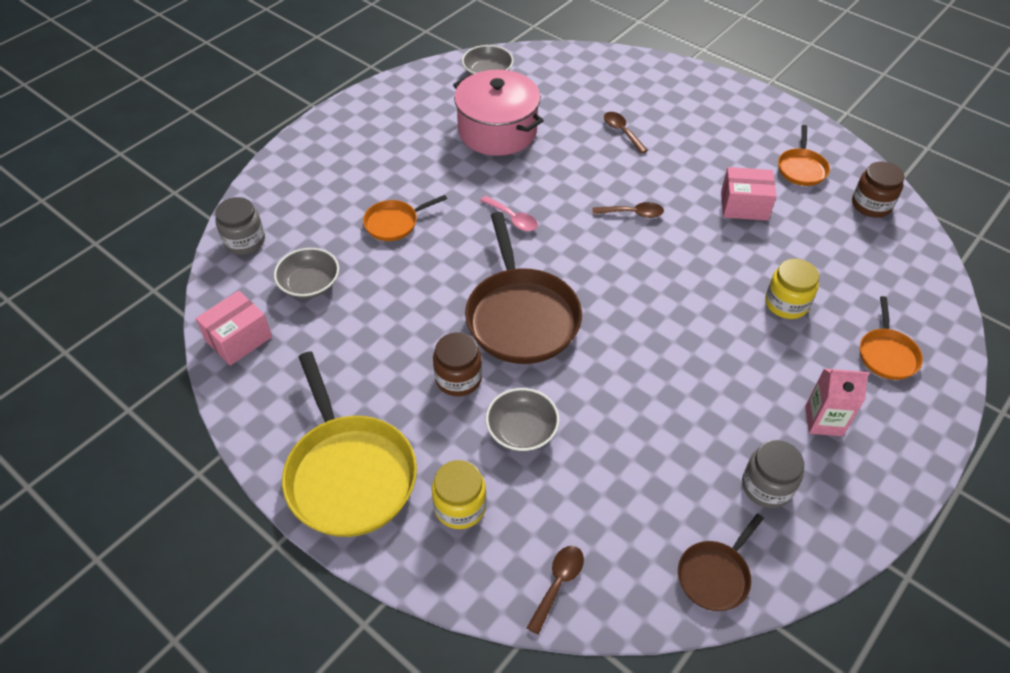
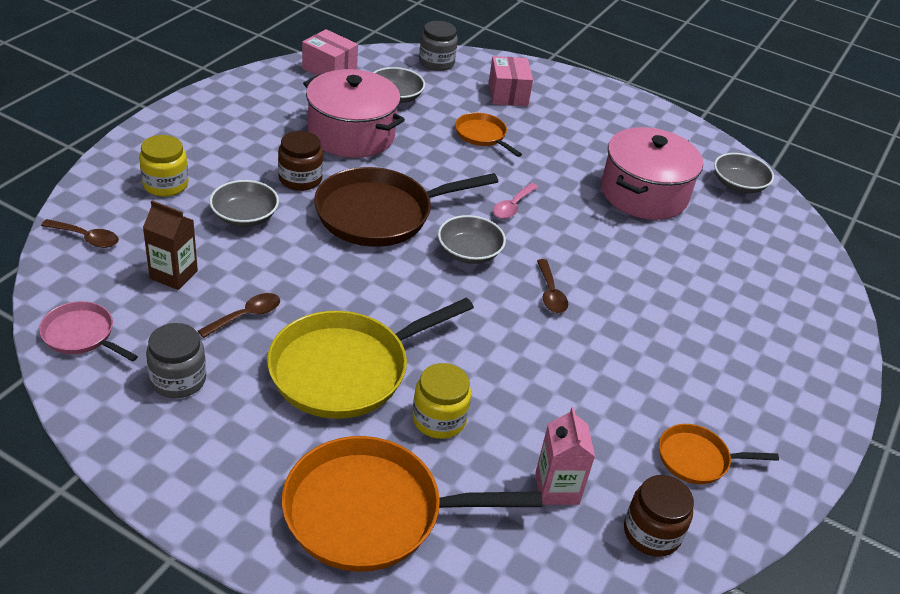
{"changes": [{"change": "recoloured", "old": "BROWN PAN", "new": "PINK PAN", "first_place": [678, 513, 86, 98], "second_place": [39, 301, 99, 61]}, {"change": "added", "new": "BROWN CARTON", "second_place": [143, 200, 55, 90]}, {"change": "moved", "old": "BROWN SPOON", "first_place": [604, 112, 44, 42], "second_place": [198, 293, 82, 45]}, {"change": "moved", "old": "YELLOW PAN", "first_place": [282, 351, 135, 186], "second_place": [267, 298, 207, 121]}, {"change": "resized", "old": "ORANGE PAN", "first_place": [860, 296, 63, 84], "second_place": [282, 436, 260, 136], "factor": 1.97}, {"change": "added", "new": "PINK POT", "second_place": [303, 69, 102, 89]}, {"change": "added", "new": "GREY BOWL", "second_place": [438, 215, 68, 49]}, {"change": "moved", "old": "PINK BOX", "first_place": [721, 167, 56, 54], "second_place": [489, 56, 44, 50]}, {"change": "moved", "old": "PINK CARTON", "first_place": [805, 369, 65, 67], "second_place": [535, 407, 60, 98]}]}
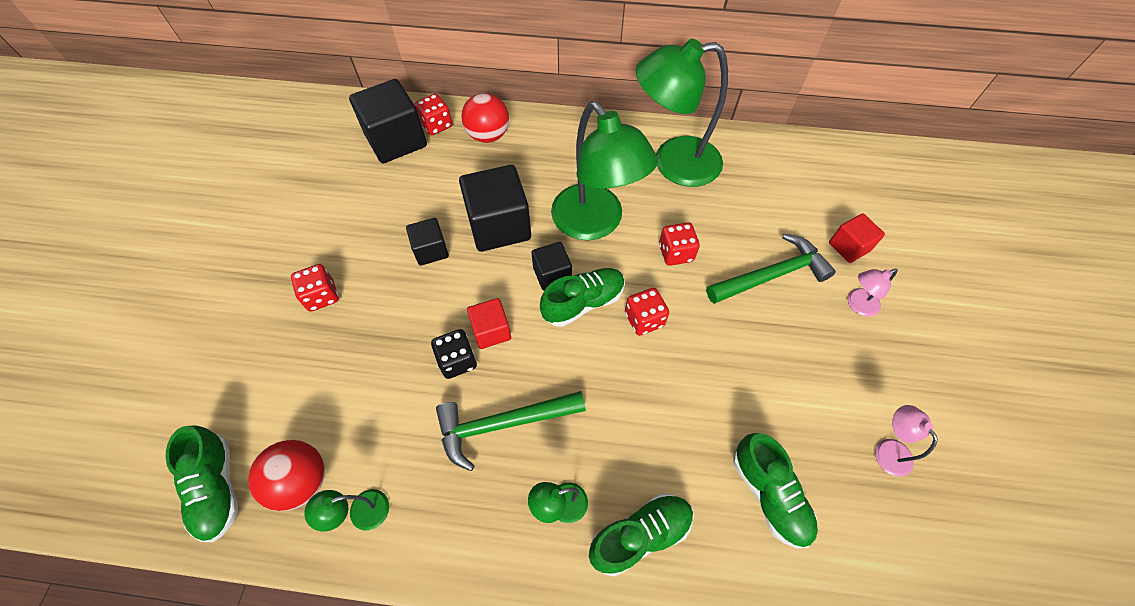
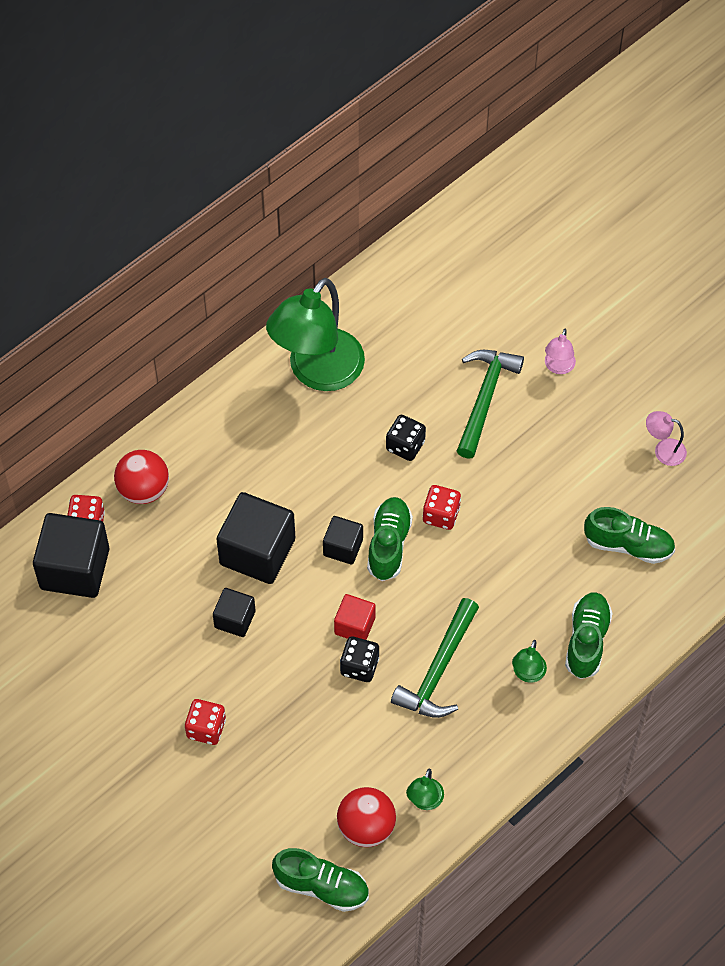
{"changes": [{"change": "recoloured", "old": "RED DICE", "new": "BLACK DICE", "first_place": [659, 222, 41, 44], "second_place": [386, 415, 40, 46]}, {"change": "removed", "old": "GREEN LAMP", "first_place": [551, 101, 107, 139]}, {"change": "removed", "old": "RED CUBE", "first_place": [829, 213, 56, 50]}]}
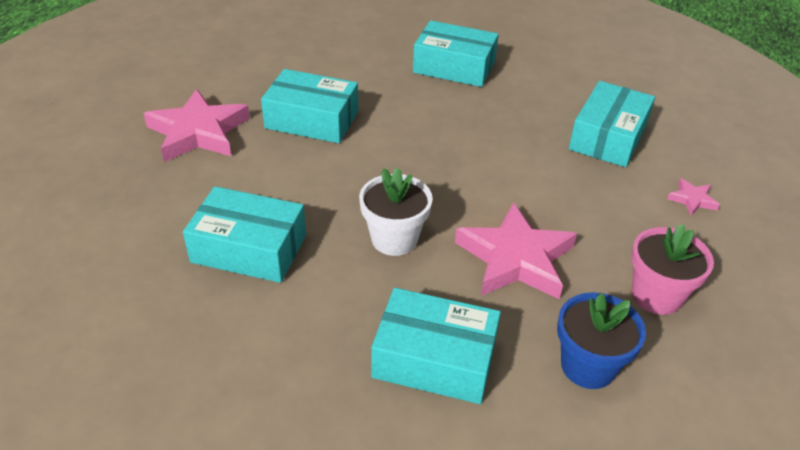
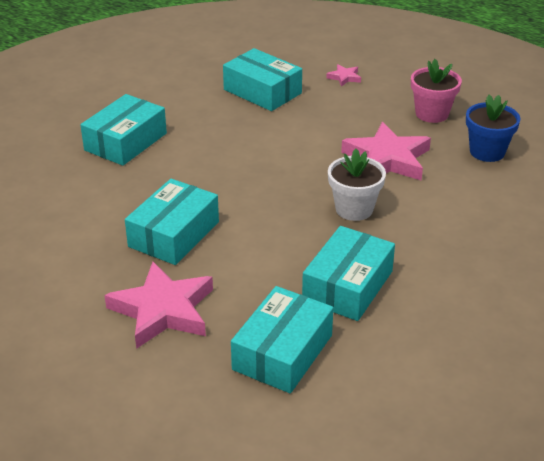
{"changes": [{"change": "moved", "old": "TURQUOISE BOX", "first_place": [371, 288, 130, 116], "second_place": [231, 286, 103, 108]}]}
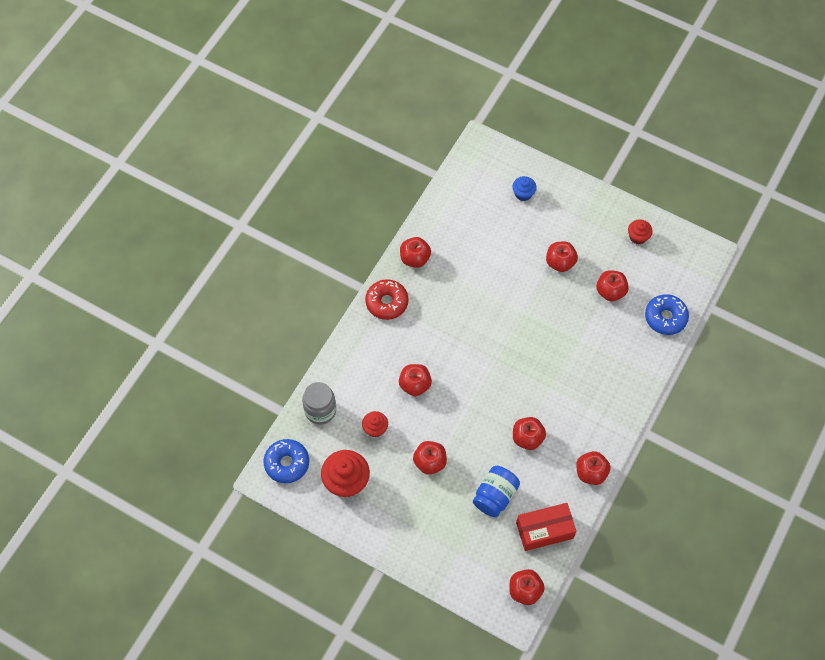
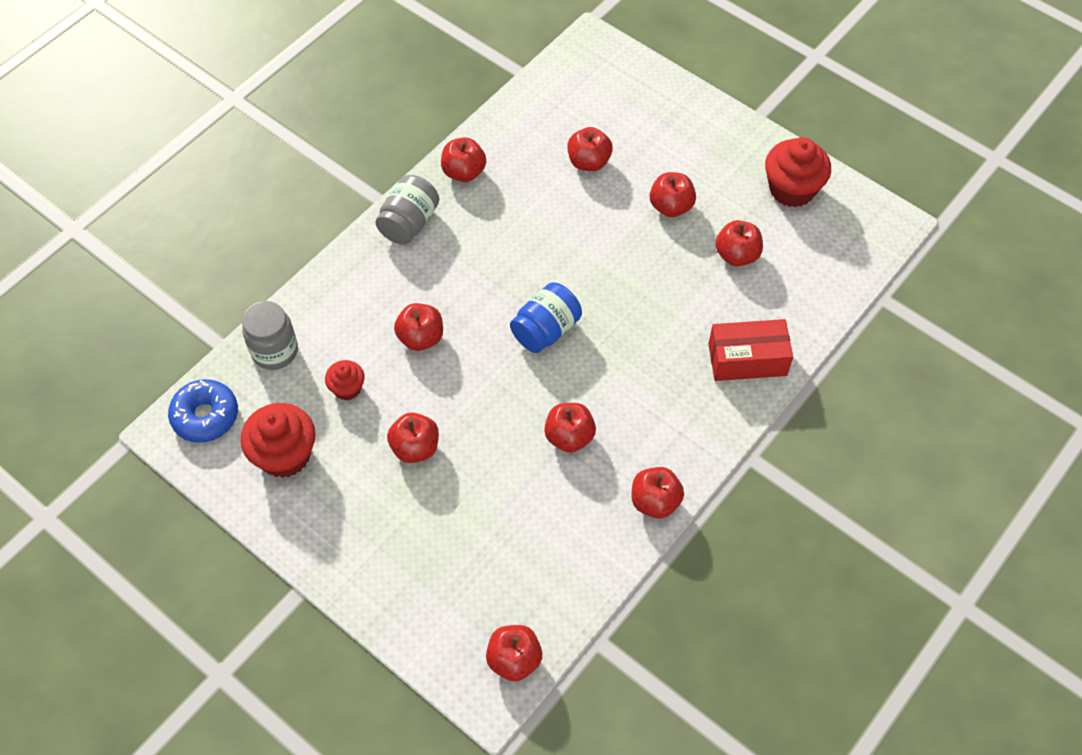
{"changes": [{"change": "replaced", "old": "RED DONUT", "new": "GREY JAR", "first_place": [365, 279, 43, 41], "second_place": [375, 175, 64, 70]}, {"change": "moved", "old": "BLUE JAR", "first_place": [473, 466, 47, 51], "second_place": [510, 282, 72, 71]}, {"change": "added", "new": "RED APPLE", "second_place": [567, 127, 46, 44]}, {"change": "moved", "old": "RED BOX", "first_place": [516, 503, 61, 48], "second_place": [708, 319, 85, 62]}, {"change": "resized", "old": "RED CUPCAKE", "first_place": [628, 219, 25, 26], "second_place": [765, 137, 66, 70], "factor": 1.81}, {"change": "removed", "old": "BLUE CUPCAKE", "first_place": [512, 176, 25, 25]}, {"change": "removed", "old": "BLUE DONUT", "first_place": [645, 294, 44, 41]}]}
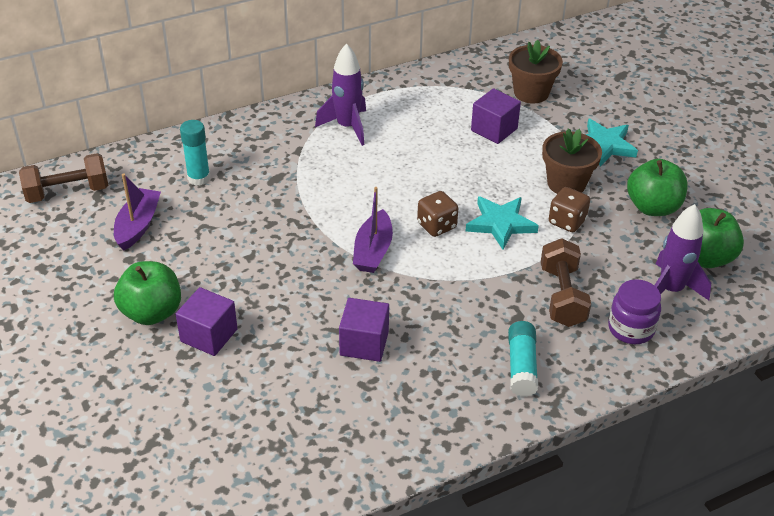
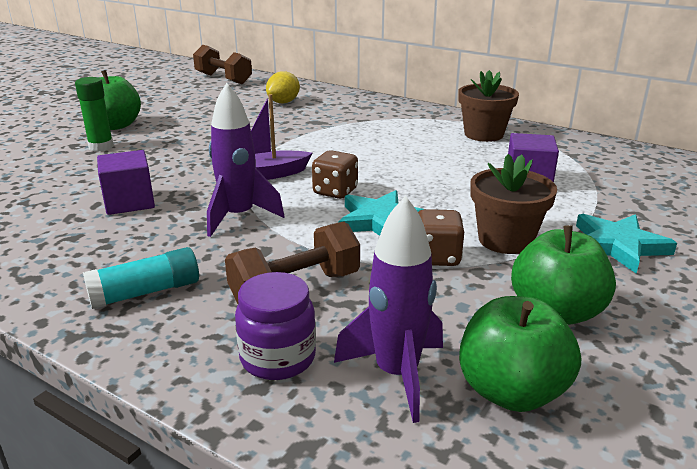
{"changes": [{"change": "replaced", "old": "PURPLE CUBE", "new": "GREEN GLUE STICK", "first_place": [176, 287, 62, 69], "second_place": [75, 77, 39, 75]}, {"change": "moved", "old": "PURPLE ROCKET", "first_place": [315, 43, 51, 103], "second_place": [207, 83, 78, 154]}, {"change": "replaced", "old": "TURQUOISE GLUE STICK", "new": "YELLOW LEMON", "first_place": [180, 120, 30, 66], "second_place": [266, 71, 34, 32]}, {"change": "moved", "old": "BROWN FLOWER POT", "first_place": [509, 40, 54, 64], "second_place": [458, 70, 61, 72]}, {"change": "removed", "old": "PURPLE BOAT", "first_place": [114, 173, 47, 77]}]}
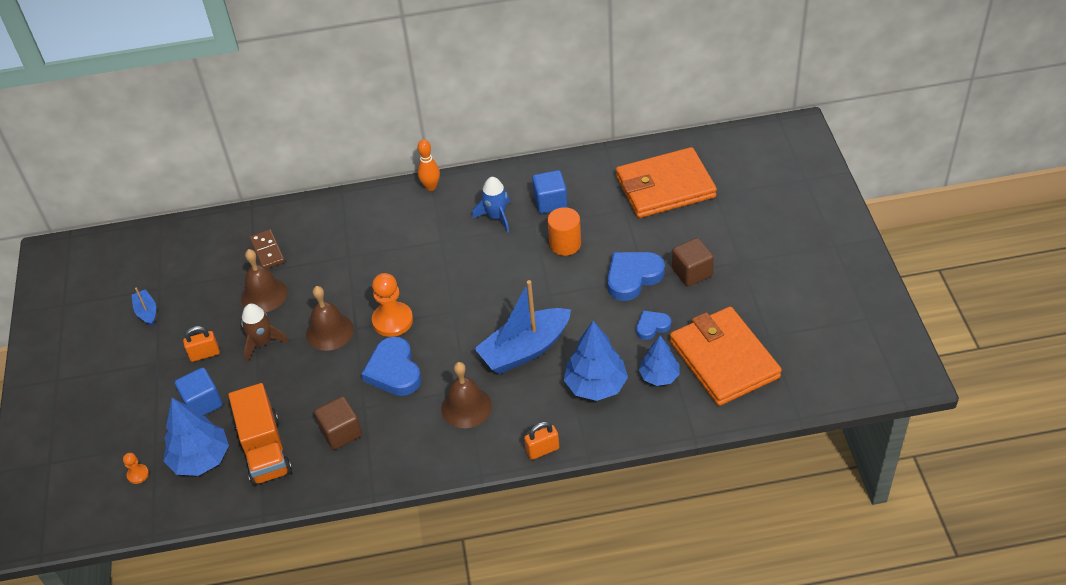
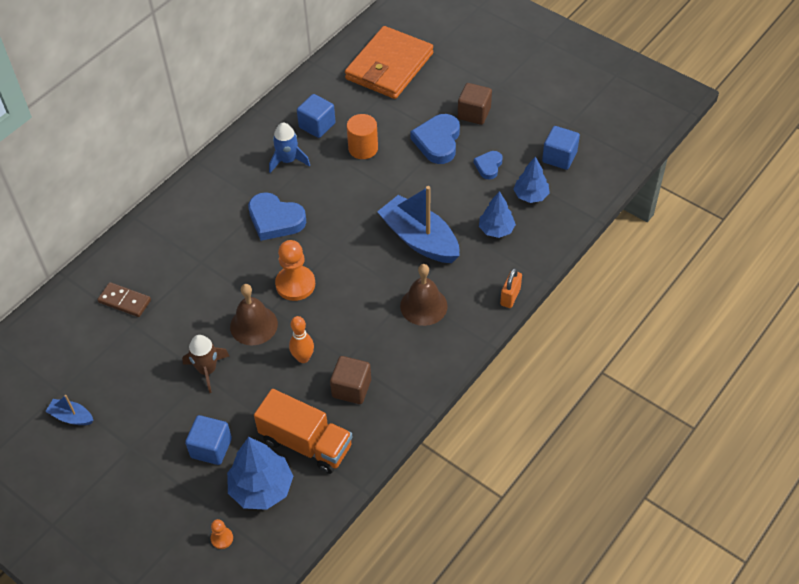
{"changes": [{"change": "moved", "old": "BLUE HEART", "first_place": [361, 336, 60, 60], "second_place": [248, 192, 58, 49]}, {"change": "moved", "old": "ORANGE BOWLING PIN", "first_place": [418, 139, 22, 52], "second_place": [289, 316, 25, 47]}, {"change": "turned", "old": "BLUE BOAT", "first_place": [474, 280, 97, 94], "second_place": [377, 186, 83, 77], "degrees": 120}, {"change": "resized", "old": "BLUE TREE", "first_place": [564, 321, 64, 80], "second_place": [479, 191, 37, 47], "factor": 0.64}, {"change": "replaced", "old": "ORANGE WALLET", "new": "BLUE CUBE", "first_place": [670, 307, 112, 99], "second_place": [542, 126, 38, 44]}, {"change": "removed", "old": "ORANGE PADLOCK", "first_place": [183, 326, 37, 36]}, {"change": "removed", "old": "BROWN BELL", "first_place": [241, 249, 46, 63]}]}
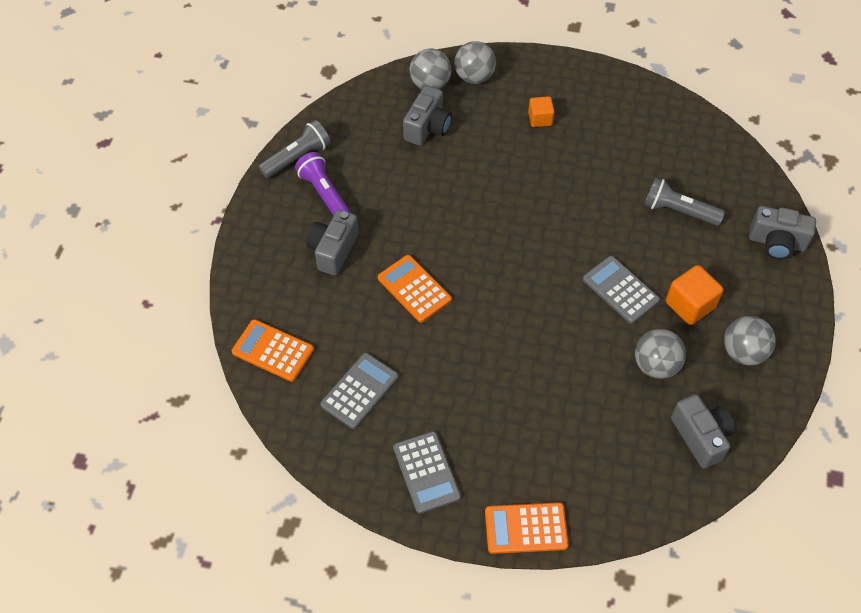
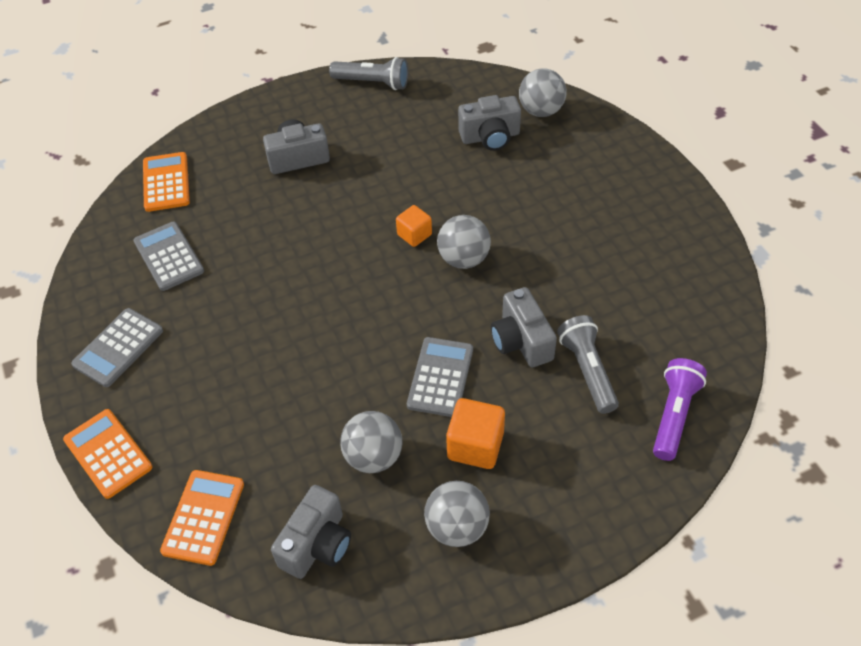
{"changes": [{"change": "turned", "old": "GREY CALCULATOR", "first_place": [320, 353, 78, 76], "second_place": [134, 221, 70, 70], "degrees": -120}, {"change": "moved", "old": "ORANGE CALCULATOR", "first_place": [378, 255, 74, 68], "second_place": [160, 470, 84, 96]}, {"change": "moved", "old": "ORANGE CUBE", "first_place": [528, 96, 27, 31], "second_place": [396, 205, 36, 42]}, {"change": "moved", "old": "GREY BALL", "first_place": [454, 41, 42, 43], "second_place": [437, 215, 54, 54]}, {"change": "moved", "old": "GREY CAMERA", "first_place": [749, 206, 67, 53], "second_place": [491, 287, 66, 80]}, {"change": "moved", "old": "PURPLE FLASHLIGHT", "first_place": [295, 152, 56, 64], "second_place": [653, 358, 54, 103]}]}
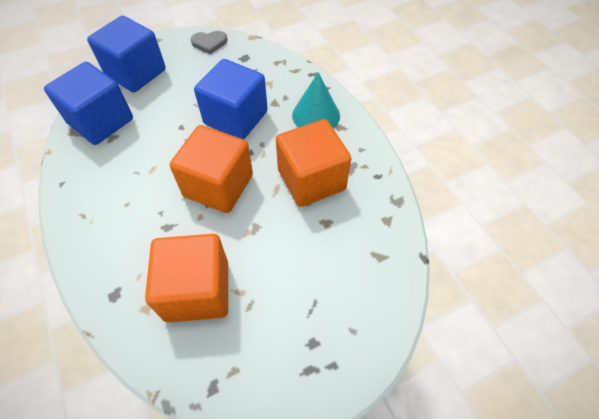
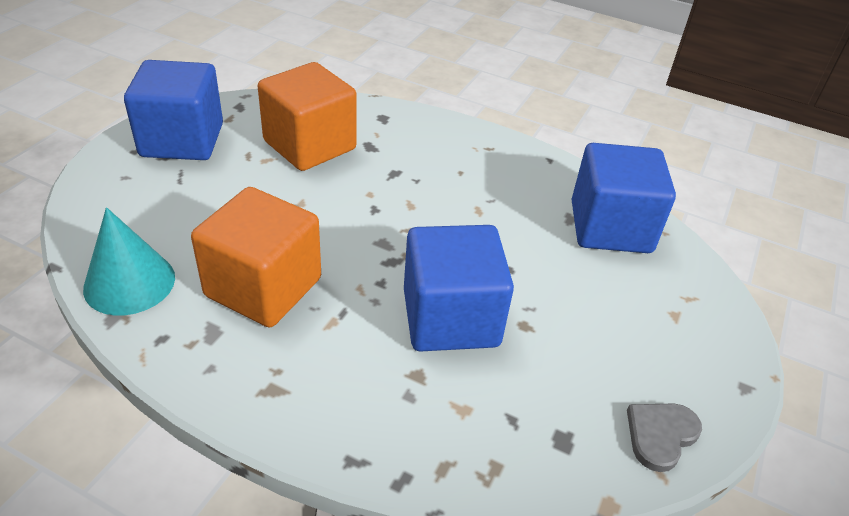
{"changes": [{"change": "moved", "old": "TURQUOISE CONE", "first_place": [292, 72, 48, 56], "second_place": [83, 207, 92, 108]}, {"change": "moved", "old": "BLUE CUBE", "first_place": [87, 16, 79, 76], "second_place": [124, 60, 99, 100]}, {"change": "removed", "old": "ORANGE CUBE", "first_place": [170, 125, 83, 88]}]}
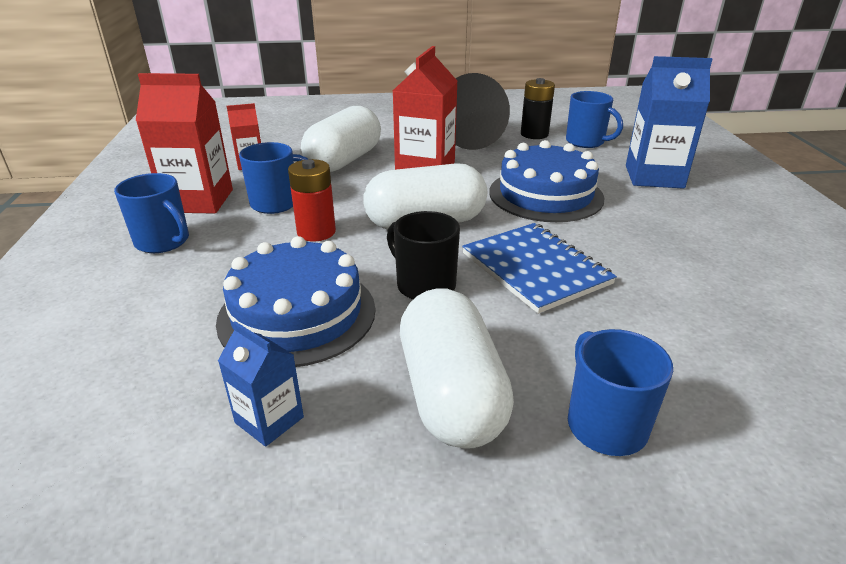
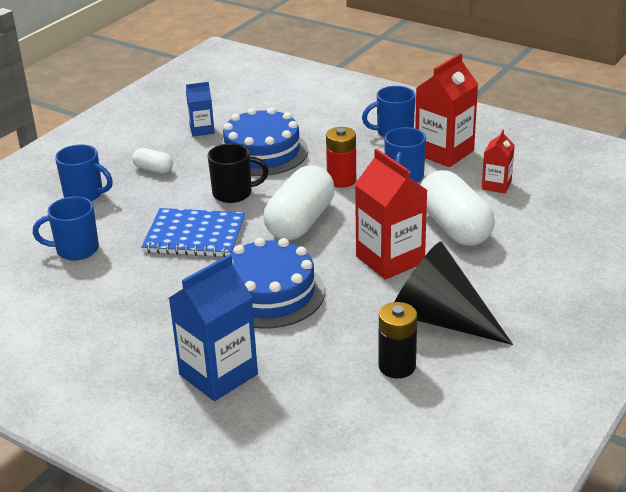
{"changes": [{"change": "moved", "old": "BLUE MUG", "first_place": [566, 91, 57, 57], "second_place": [33, 196, 66, 65]}, {"change": "resized", "old": "WHITE CAPSULE", "first_place": [400, 288, 114, 161], "second_place": [132, 148, 41, 26], "factor": 0.48}]}
